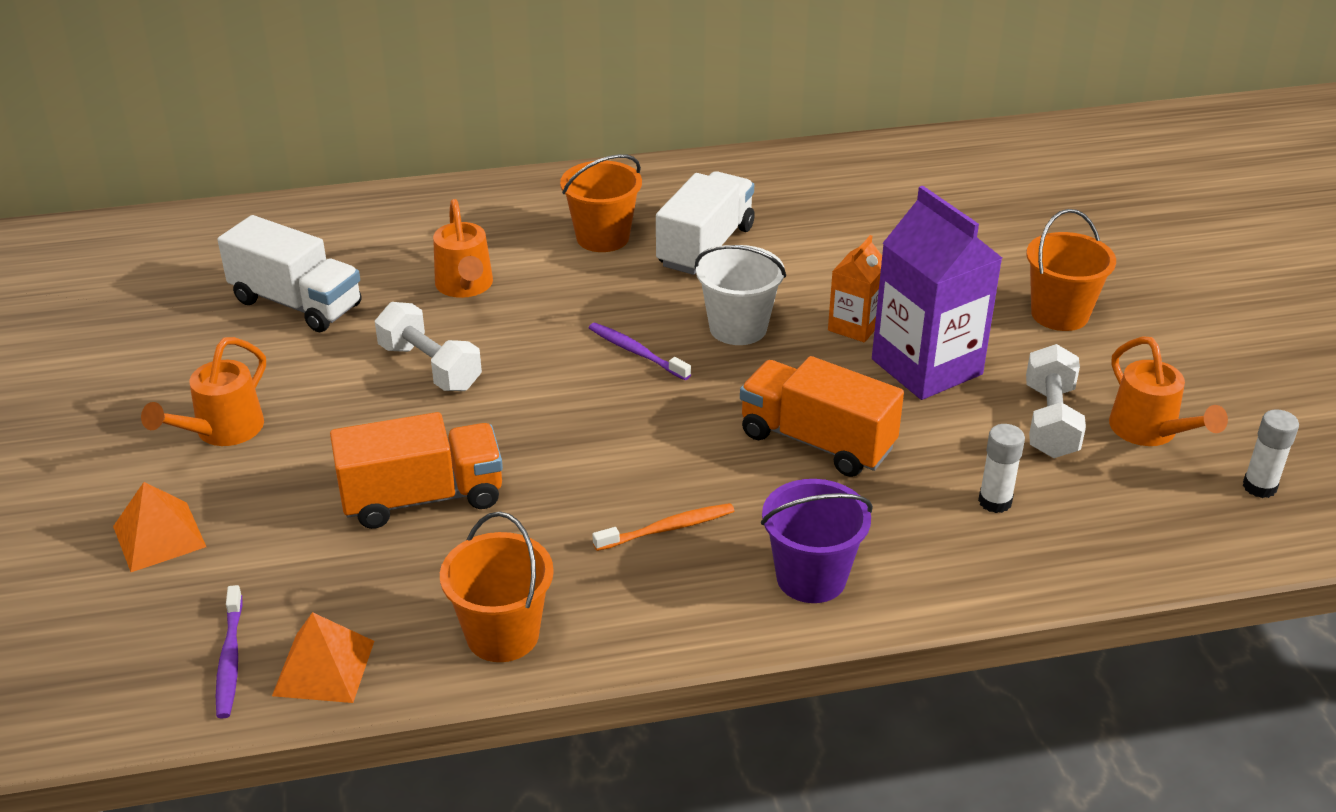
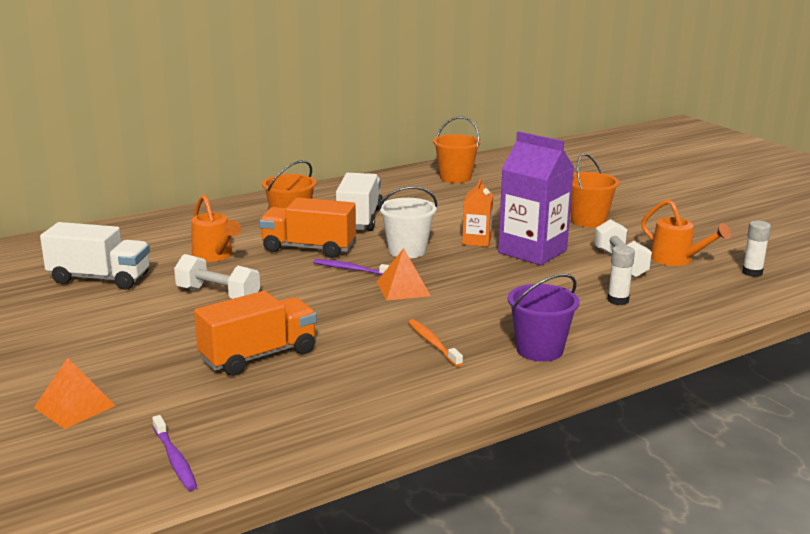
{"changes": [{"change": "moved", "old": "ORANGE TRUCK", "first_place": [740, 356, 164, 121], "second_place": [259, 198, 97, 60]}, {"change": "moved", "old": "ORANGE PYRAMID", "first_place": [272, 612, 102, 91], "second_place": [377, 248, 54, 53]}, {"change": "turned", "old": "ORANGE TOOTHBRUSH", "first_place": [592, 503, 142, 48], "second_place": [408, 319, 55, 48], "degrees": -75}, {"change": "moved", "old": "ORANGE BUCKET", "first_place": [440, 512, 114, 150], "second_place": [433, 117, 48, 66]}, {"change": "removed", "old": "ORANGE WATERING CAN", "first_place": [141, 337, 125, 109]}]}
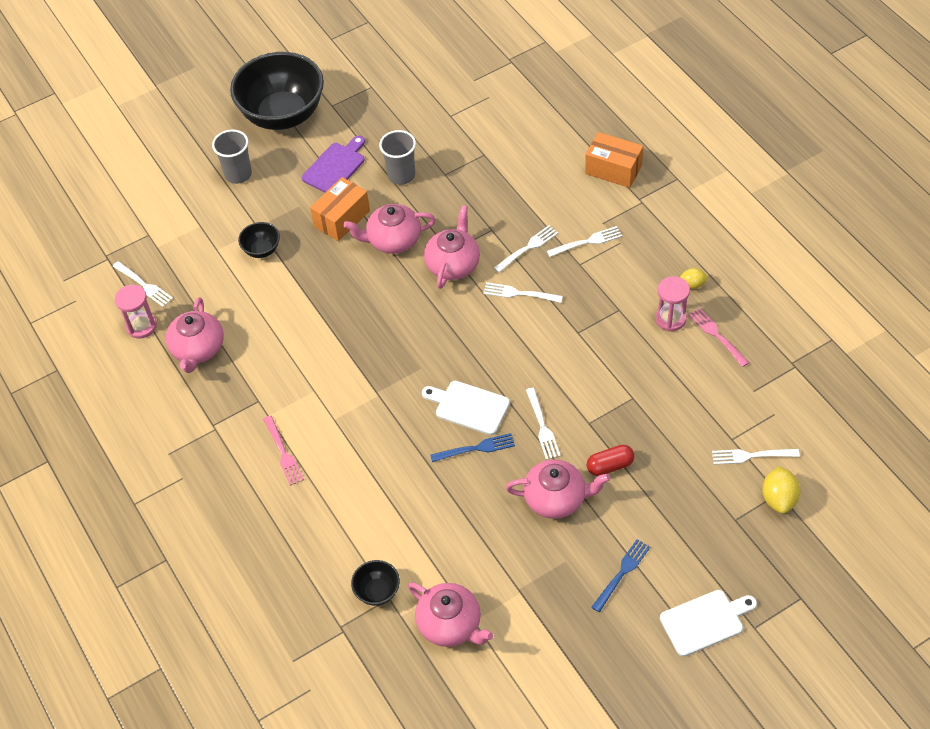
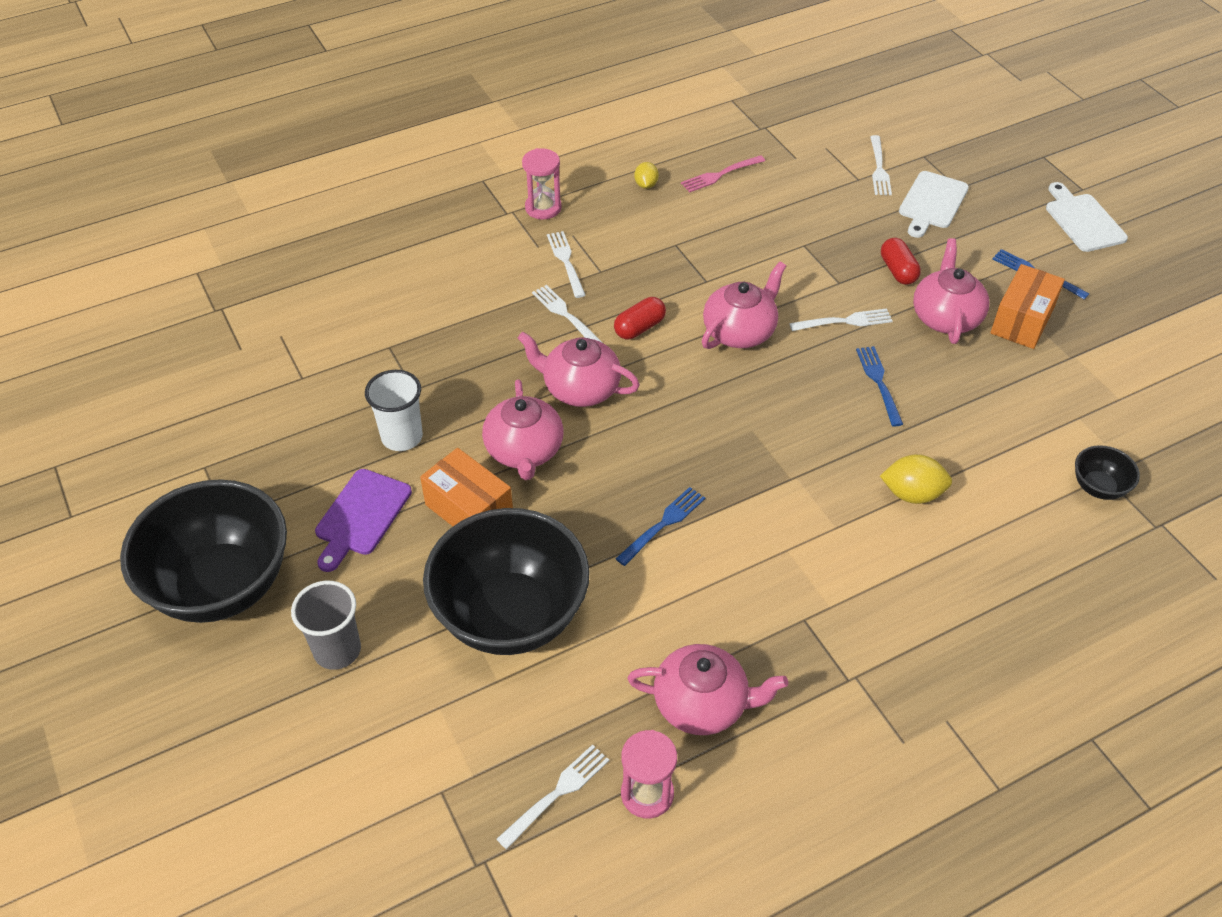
{"changes": [{"change": "turned", "old": "PURPLE CUTTING BOARD", "first_place": [302, 136, 63, 57], "second_place": [315, 469, 97, 103], "degrees": -105}, {"change": "recoloured", "old": "GREY CUP", "new": "WHITE CUP", "first_place": [379, 130, 37, 55], "second_place": [365, 370, 58, 81]}, {"change": "resized", "old": "BLACK BOWL", "first_place": [238, 222, 42, 36], "second_place": [423, 508, 167, 147], "factor": 2.37}, {"change": "moved", "old": "PINK HOURGLASS", "first_place": [655, 276, 35, 55], "second_place": [522, 148, 40, 72]}, {"change": "replaced", "old": "WHITE FORK", "new": "RED CAPSULE", "first_place": [483, 282, 80, 21], "second_place": [614, 297, 52, 42]}, {"change": "added", "new": "BLUE FORK", "second_place": [616, 487, 89, 79]}, {"change": "moved", "old": "PINK TEAPOT", "first_place": [408, 582, 86, 65], "second_place": [702, 262, 84, 87]}, {"change": "moved", "old": "YELLOW LEMON", "first_place": [762, 466, 38, 48], "second_place": [880, 454, 72, 50]}, {"change": "moved", "old": "WHITE CUTTING BOARD", "first_place": [422, 381, 88, 54], "second_place": [899, 171, 70, 67]}, {"change": "moved", "old": "ORANGE BOX", "first_place": [585, 132, 58, 56], "second_place": [990, 264, 75, 85]}, {"change": "removed", "old": "PINK FORK", "first_place": [263, 416, 41, 70]}]}
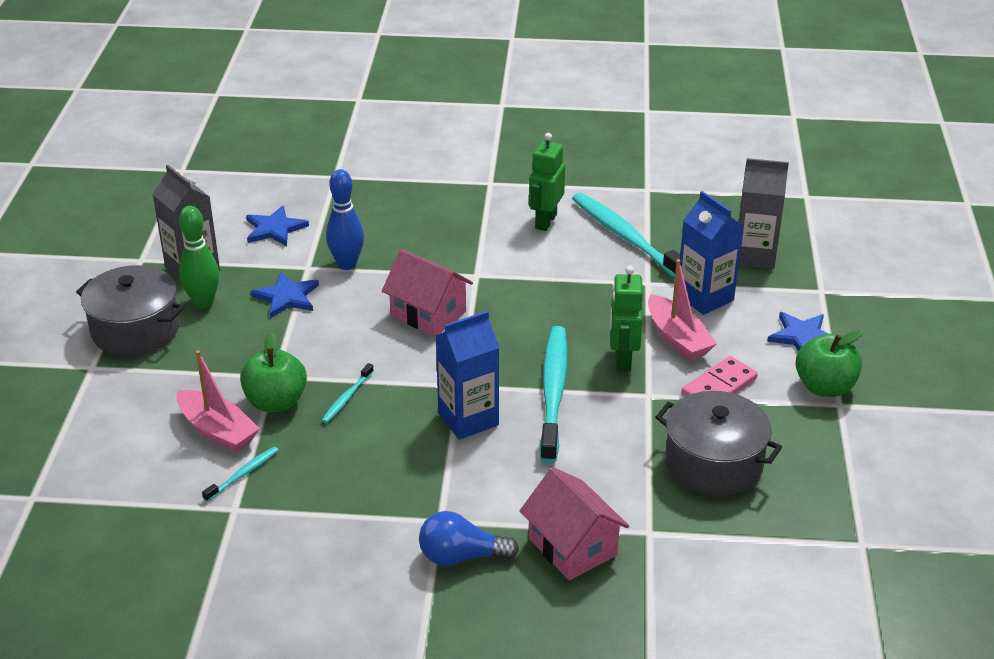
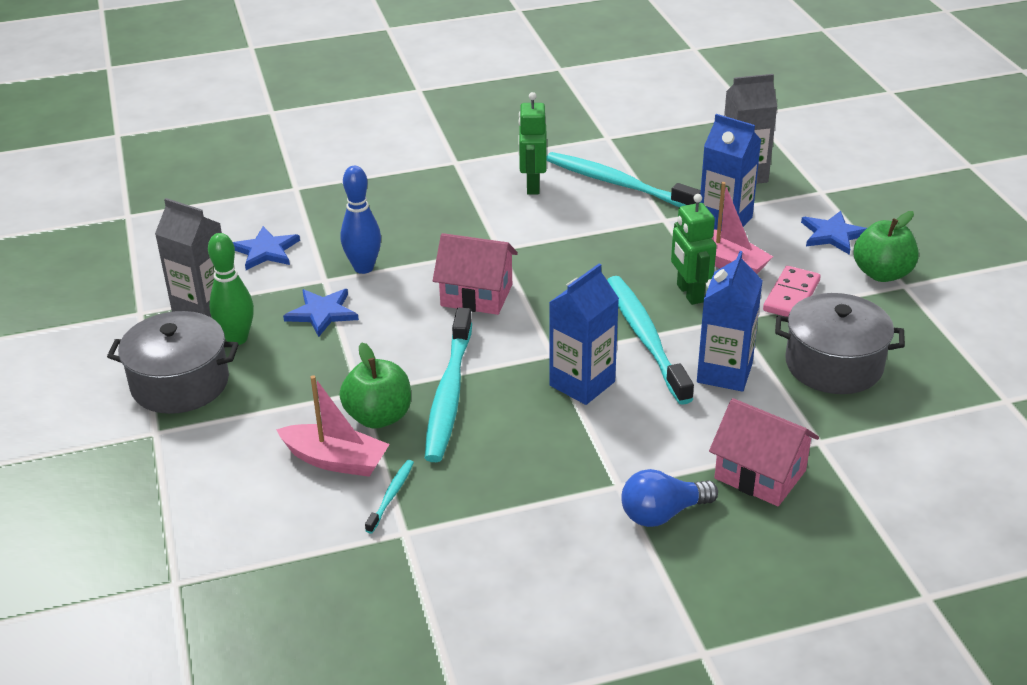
{"changes": [{"change": "resized", "old": "TURQUOISE TOOTHBRUSH", "first_place": [321, 363, 53, 60], "second_place": [425, 308, 47, 154], "factor": 2.24}, {"change": "added", "new": "BLUE CARTON", "second_place": [697, 251, 66, 141]}]}
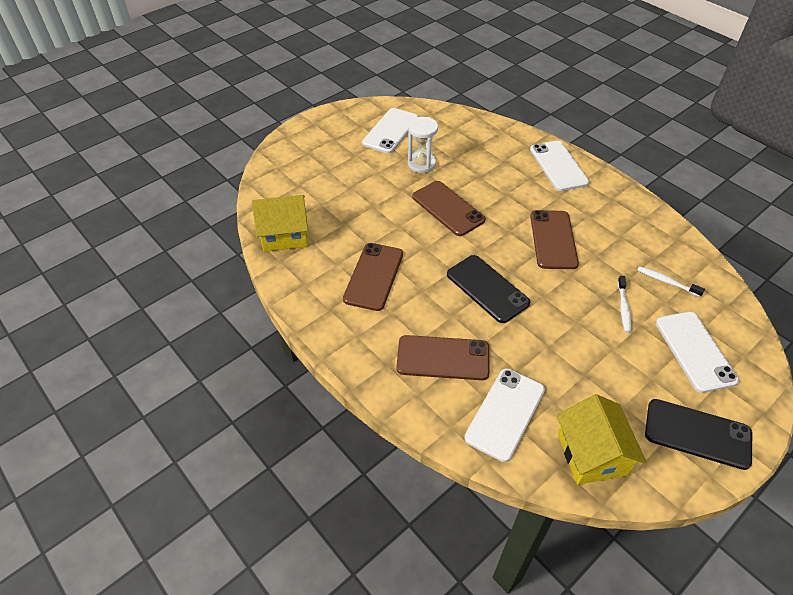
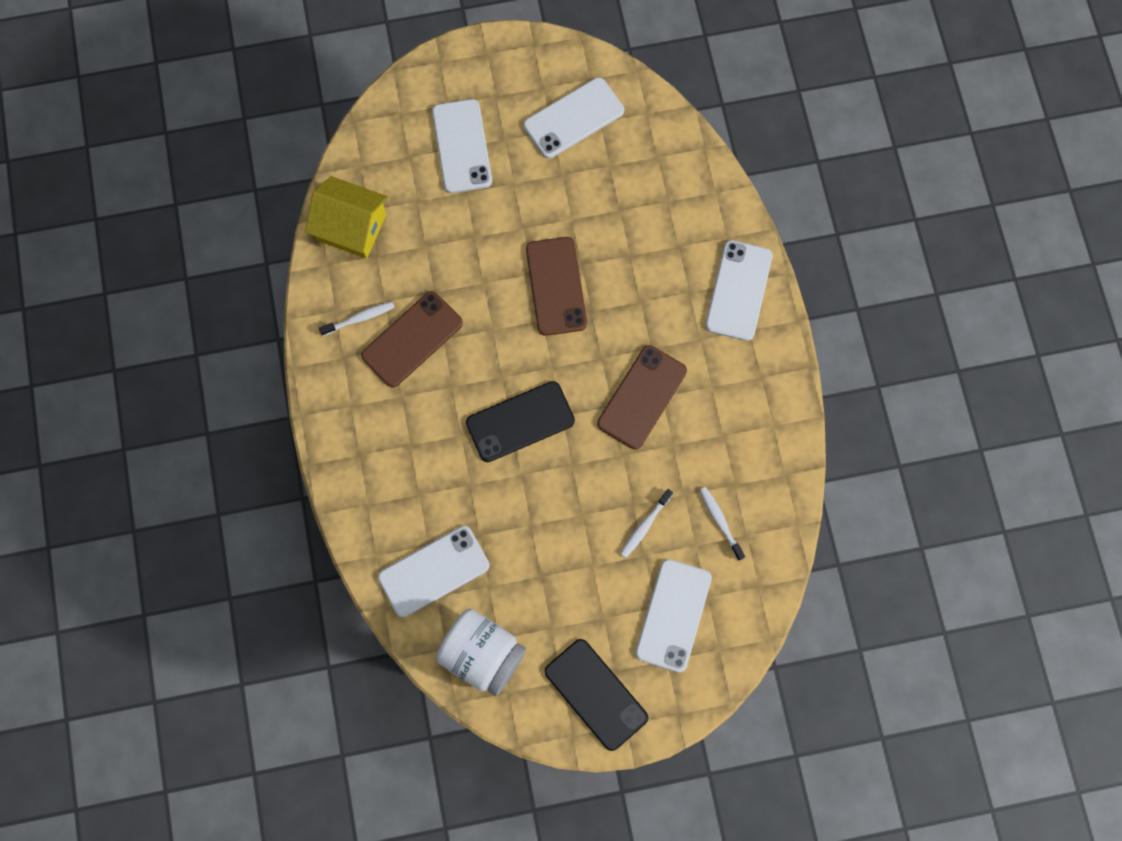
{"changes": [{"change": "added", "new": "WHITE TOOTHBRUSH", "second_place": [319, 301, 76, 35]}, {"change": "added", "new": "WHITE PHONE", "second_place": [432, 99, 60, 94]}, {"change": "replaced", "old": "YELLOW HOUSE", "new": "WHITE JAR", "first_place": [557, 394, 90, 91], "second_place": [436, 609, 90, 87]}, {"change": "turned", "old": "BLACK PHONE", "first_place": [447, 255, 83, 68], "second_place": [466, 381, 109, 81], "degrees": 75}, {"change": "removed", "old": "BROWN PHONE", "first_place": [397, 335, 93, 45]}, {"change": "removed", "old": "WHITE HOURGLASS", "first_place": [408, 117, 30, 56]}]}
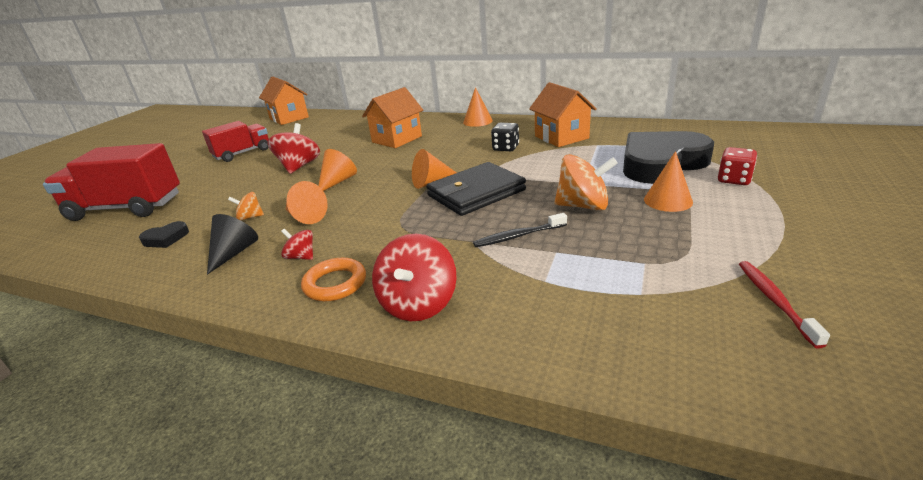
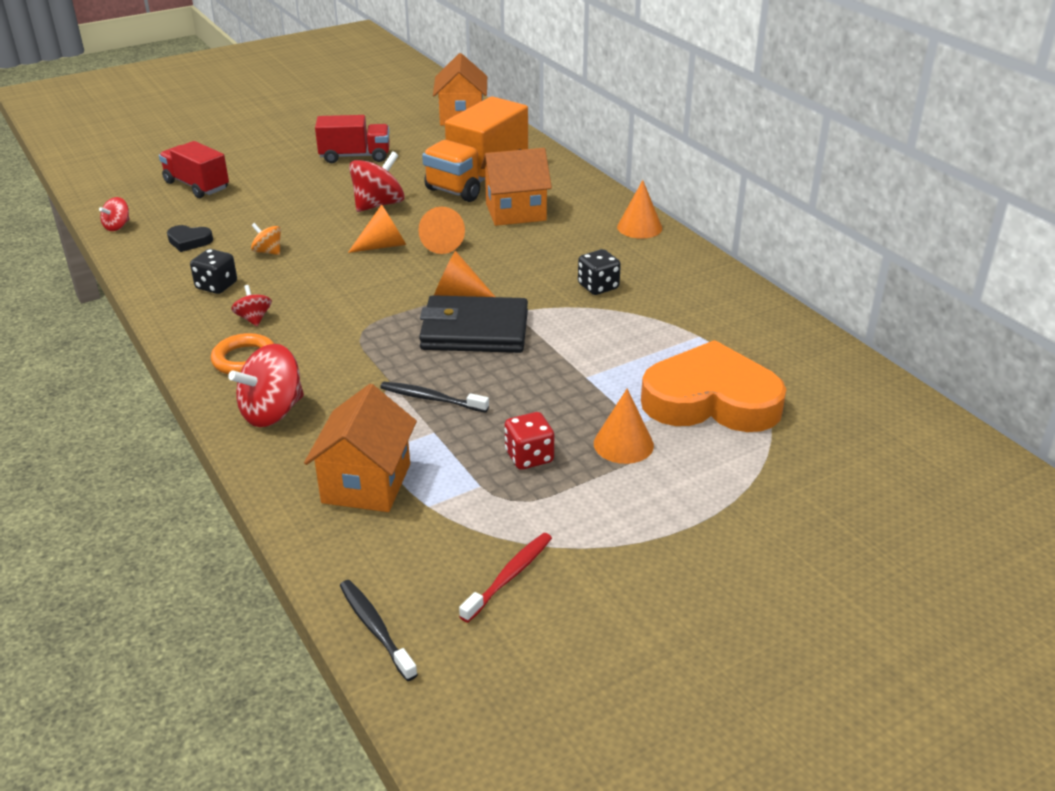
{"changes": [{"change": "added", "new": "RED SPINNING TOP", "second_place": [99, 197, 31, 34]}, {"change": "resized", "old": "RED TRUCK", "first_place": [43, 143, 137, 78], "second_place": [159, 141, 70, 57], "factor": 0.63}, {"change": "replaced", "old": "BLACK CONE", "new": "BLACK DICE", "first_place": [207, 214, 51, 61], "second_place": [190, 249, 47, 45]}, {"change": "moved", "old": "ORANGE HOUSE", "first_place": [529, 82, 68, 65], "second_place": [304, 384, 113, 128]}, {"change": "added", "new": "BLACK TOOTHBRUSH", "second_place": [340, 580, 78, 101]}, {"change": "moved", "old": "ORANGE CONE", "first_place": [286, 181, 42, 43], "second_place": [418, 206, 47, 48]}, {"change": "added", "new": "ORANGE TRUCK", "second_place": [422, 96, 106, 106]}, {"change": "moved", "old": "RED DICE", "first_place": [718, 147, 39, 38], "second_place": [505, 412, 49, 58]}, {"change": "recoloured", "old": "BLACK HEART", "new": "ORANGE HEART", "first_place": [623, 131, 91, 53], "second_place": [641, 340, 145, 92]}, {"change": "removed", "old": "ORANGE SPINNING TOP", "first_place": [554, 154, 64, 57]}]}
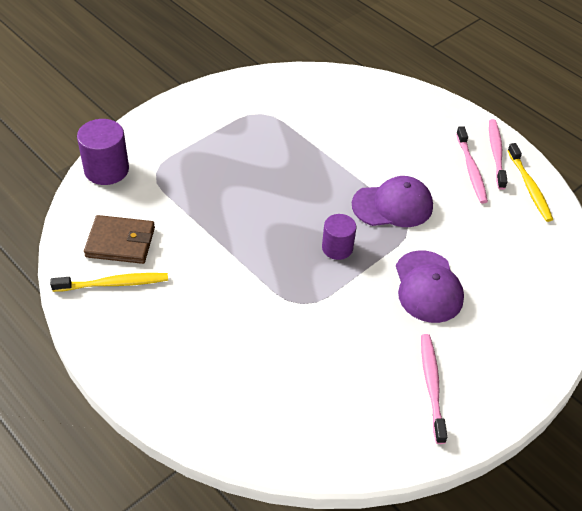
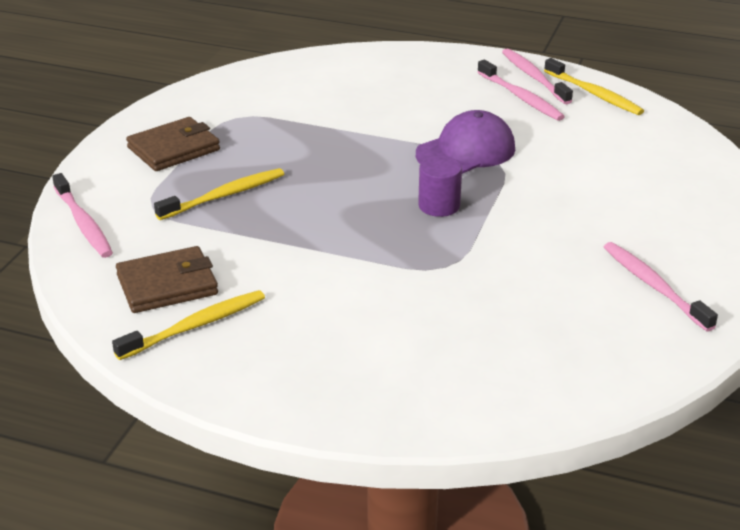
{"changes": [{"change": "replaced", "old": "PURPLE CYLINDER", "new": "PINK TOOTHBRUSH", "first_place": [77, 119, 52, 66], "second_place": [52, 173, 61, 85]}, {"change": "added", "new": "BROWN WALLET", "second_place": [126, 117, 94, 54]}, {"change": "added", "new": "YELLOW TOOTHBRUSH", "second_place": [154, 168, 130, 52]}, {"change": "removed", "old": "PURPLE CAP", "first_place": [396, 250, 68, 73]}]}
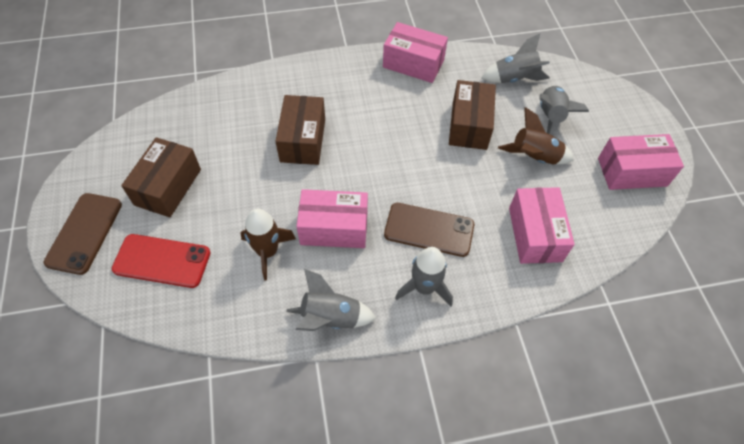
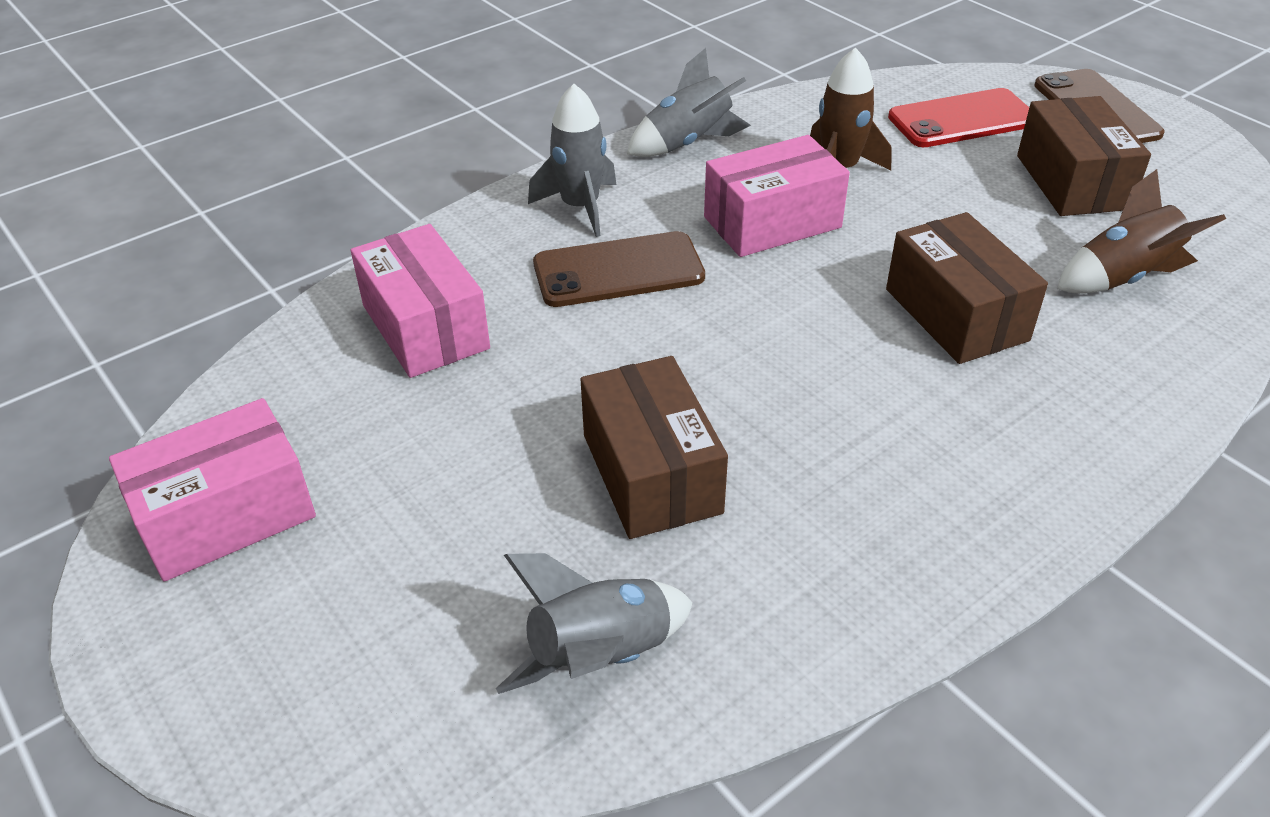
{"changes": [{"change": "moved", "old": "BROWN ROCKET", "first_place": [498, 107, 76, 58], "second_place": [1057, 169, 169, 125]}, {"change": "removed", "old": "PINK BOX", "first_place": [383, 22, 65, 61]}, {"change": "removed", "old": "GREY ROCKET", "first_place": [539, 85, 50, 50]}]}
